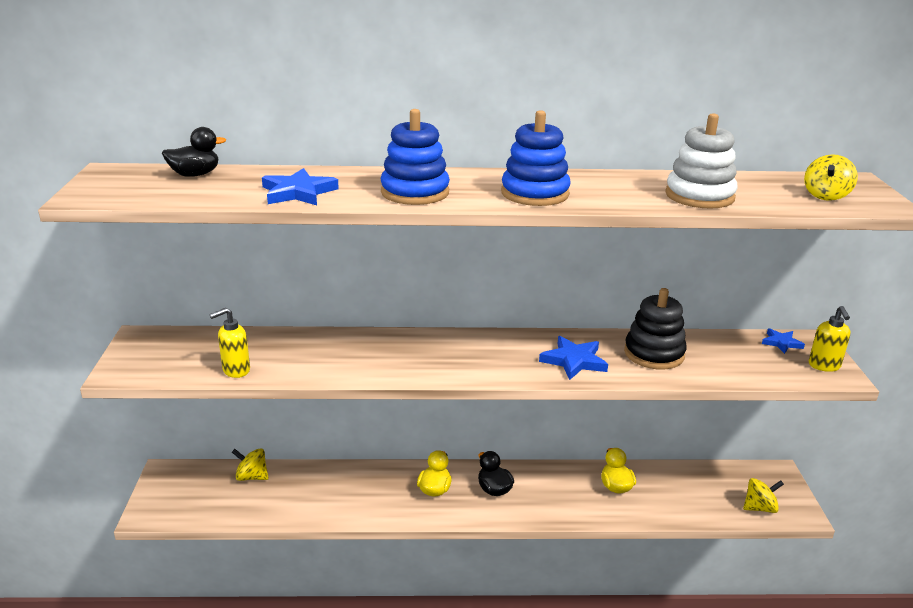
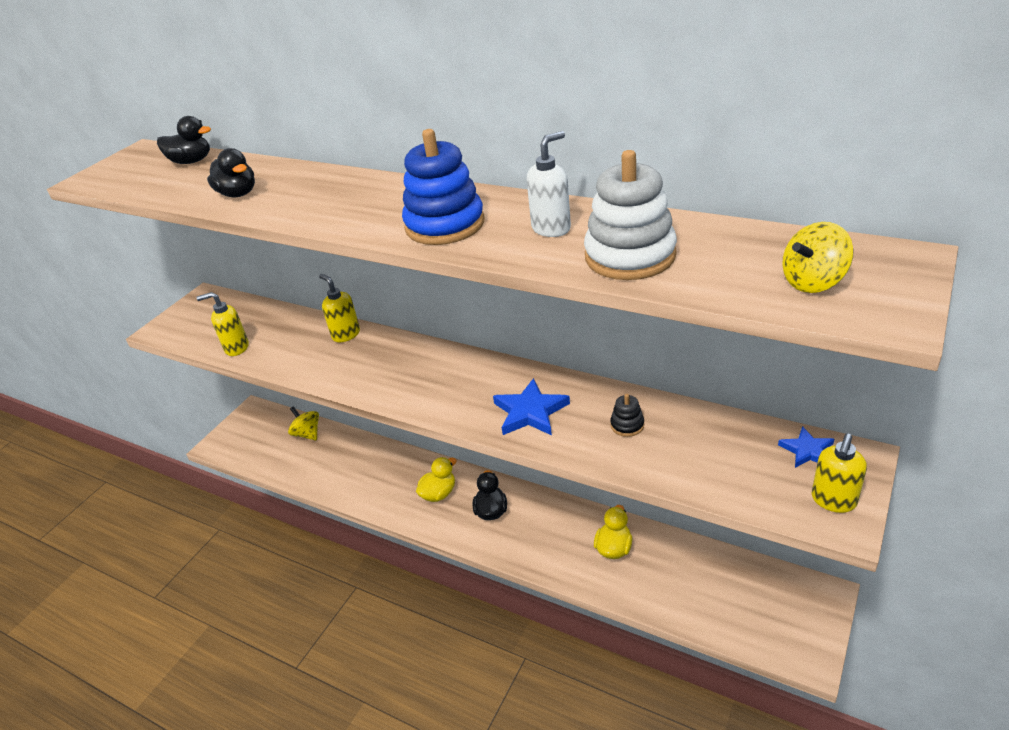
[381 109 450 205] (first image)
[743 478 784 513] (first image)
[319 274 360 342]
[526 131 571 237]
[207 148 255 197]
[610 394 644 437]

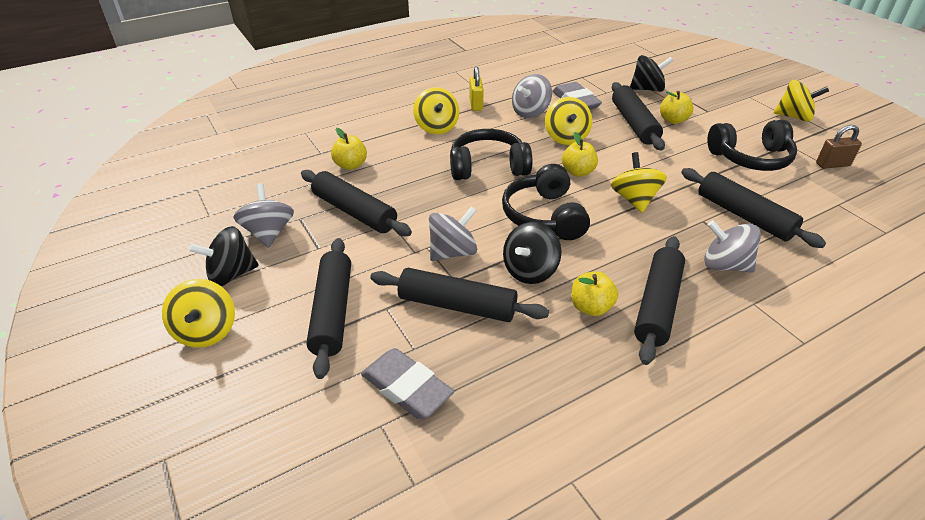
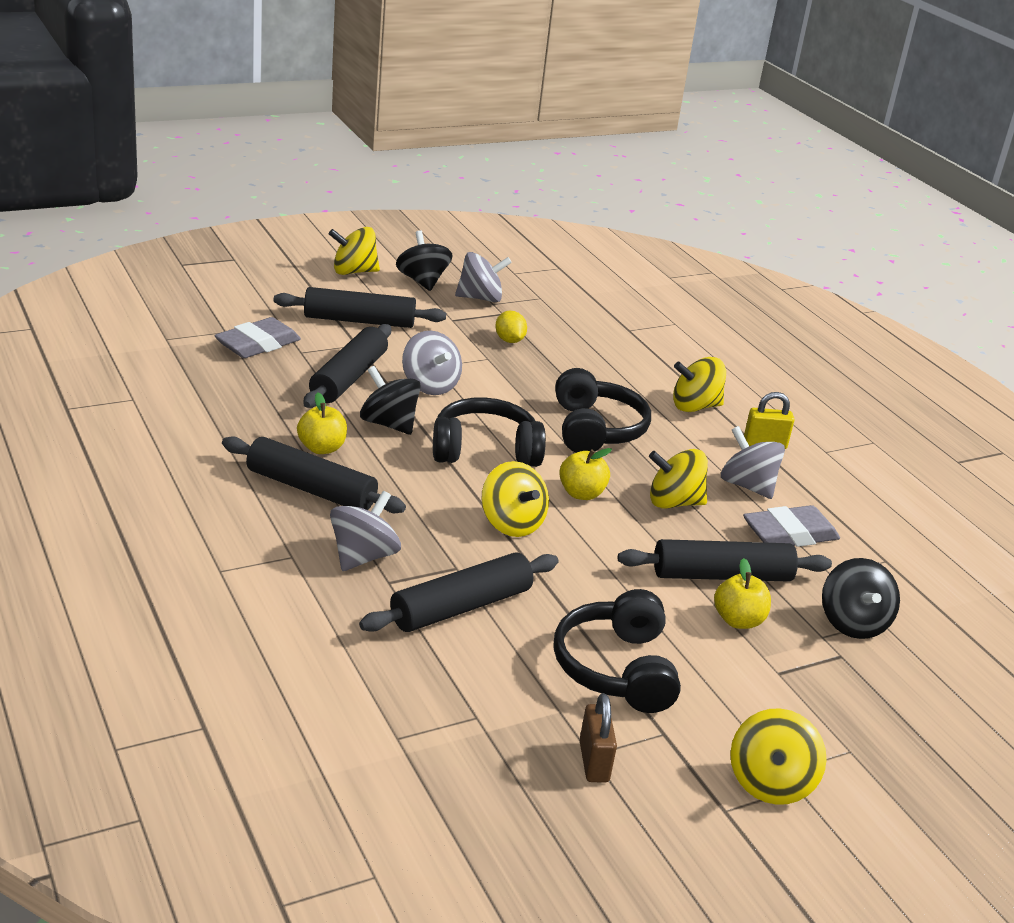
[331 128 367 170] (first image)
[495 311 527 343]
[481 461 549 537]

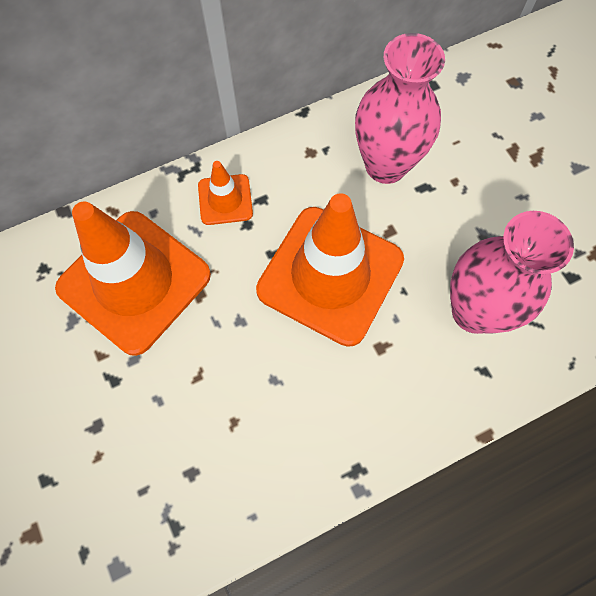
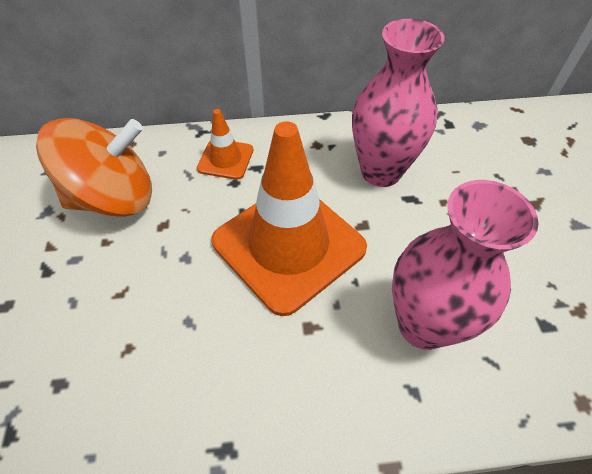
[36 118 152 217]

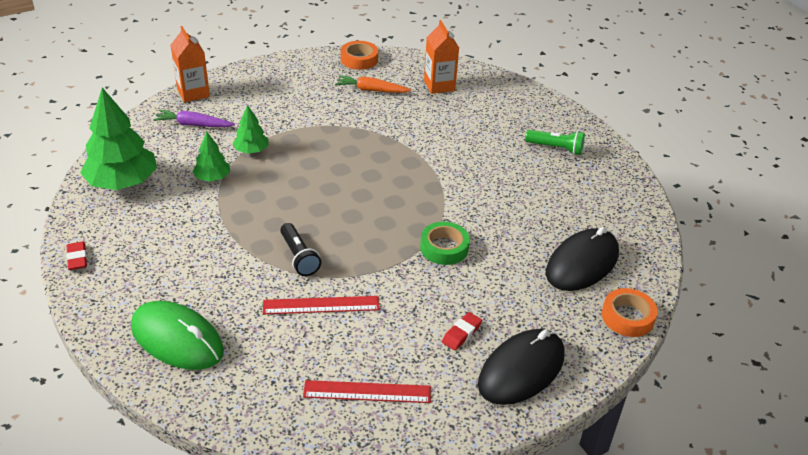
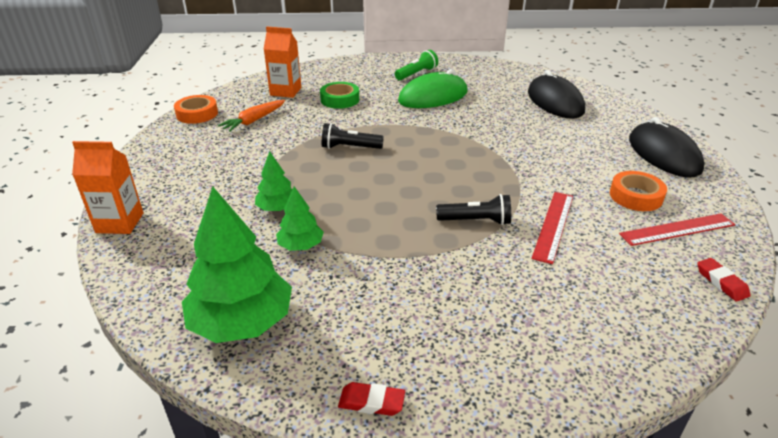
[153 109 235 127] (first image)
[322 123 384 149]
[398 69 467 108]
[320 82 359 109]
[697 258 751 302]
[610 171 667 211]
[619 213 735 246]

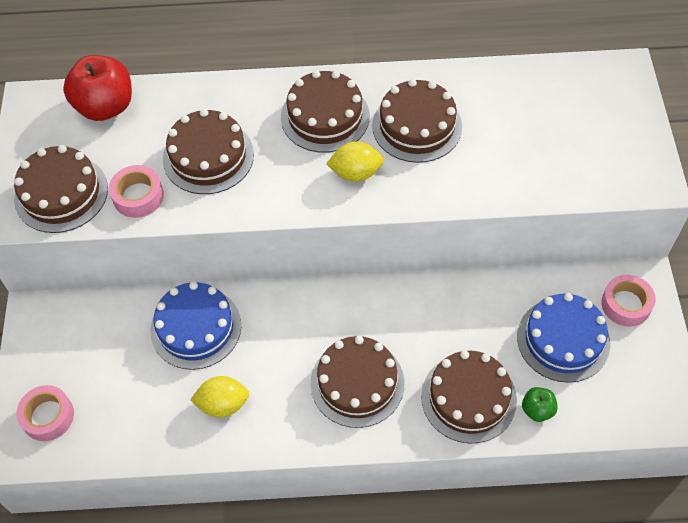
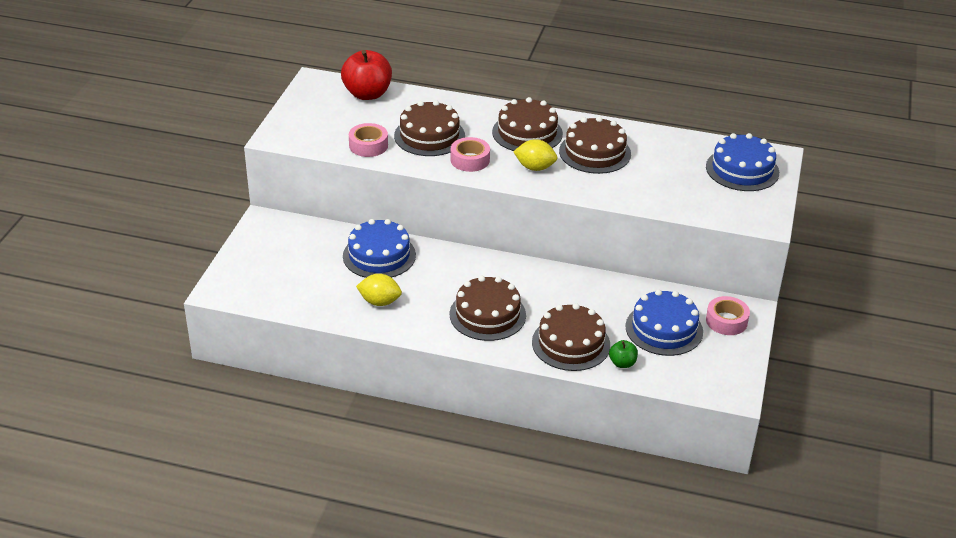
[14 145 108 233] (first image)
[706 133 779 191]
[451 137 490 172]

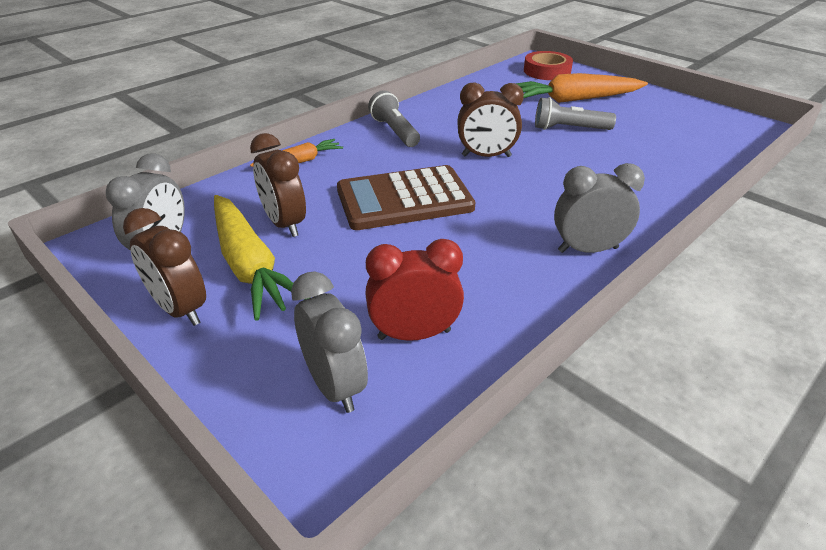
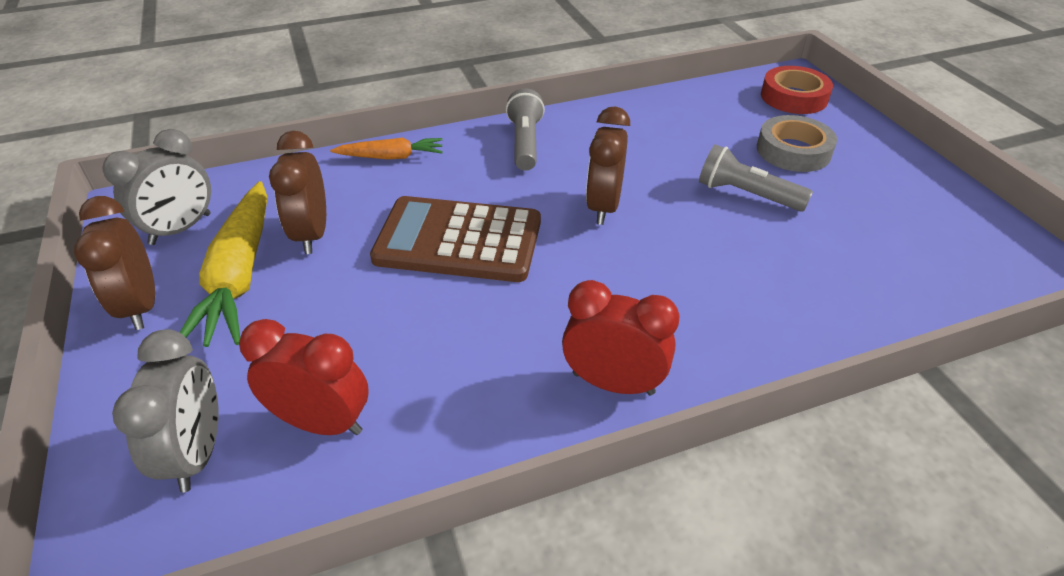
[757 115 837 172]
[562 280 679 395]
[586 106 630 225]

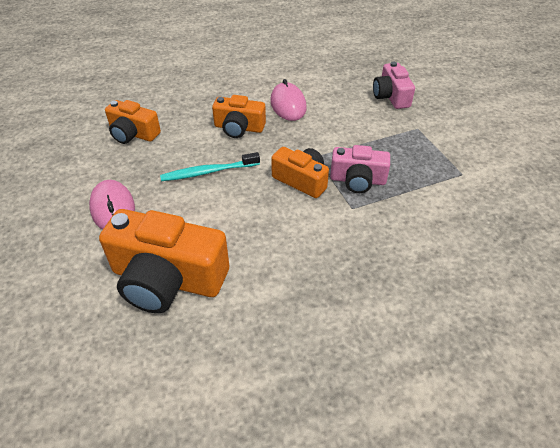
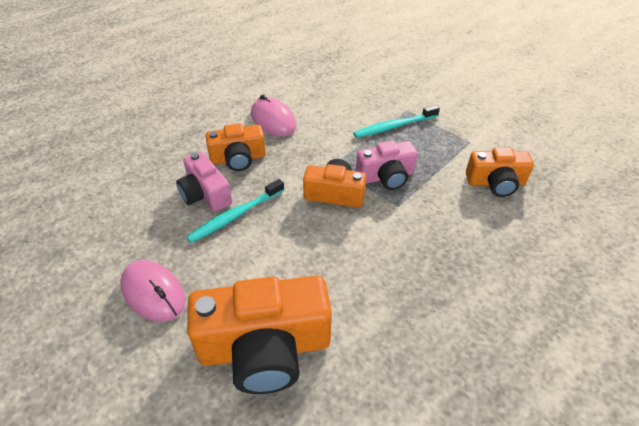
[353 105 440 138]
[466 147 534 197]
[176 151 232 212]

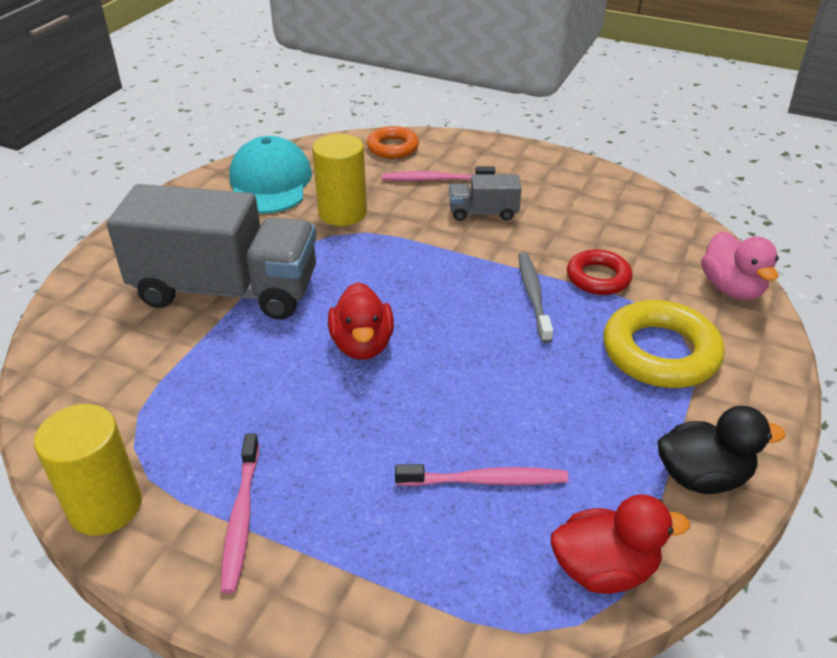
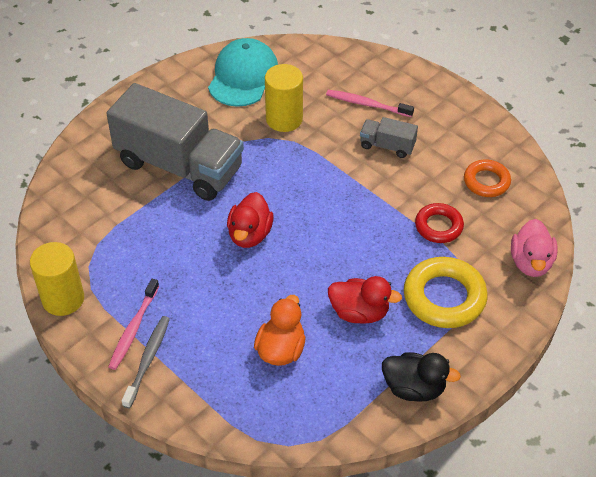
[464 160 511 197]
[122 316 170 408]
[328 276 402 324]
[254 295 306 366]

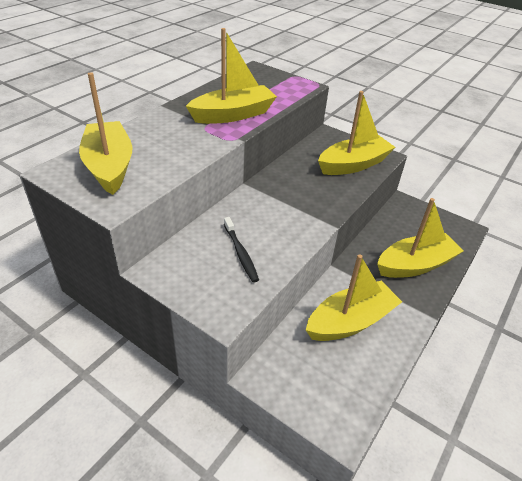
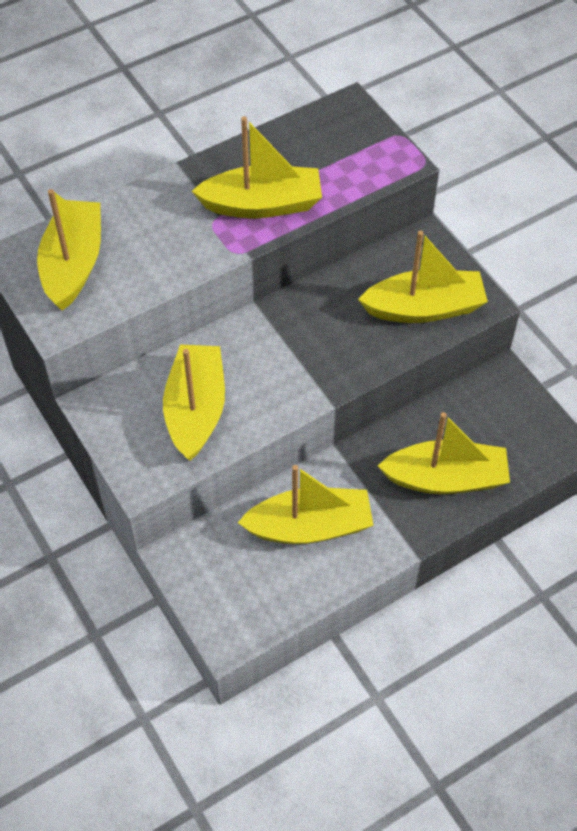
[163 344 225 461]

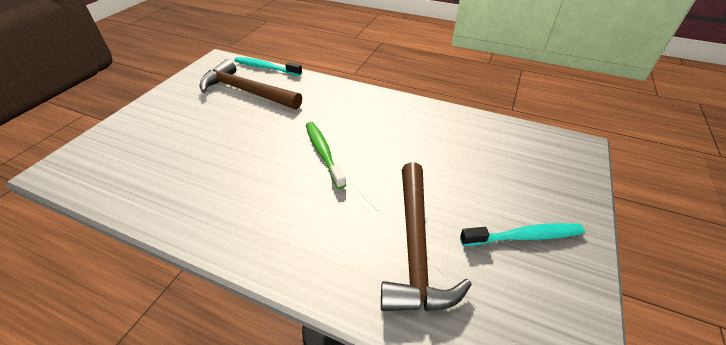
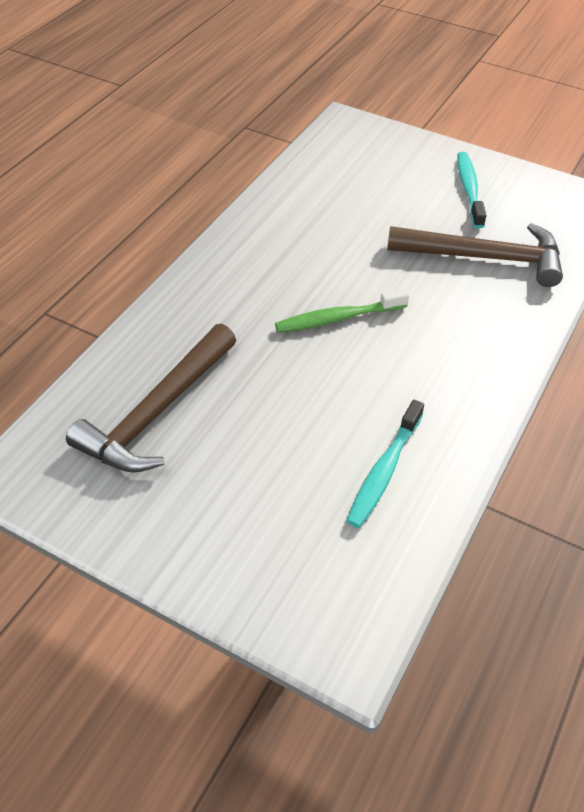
[347 400 424 528]

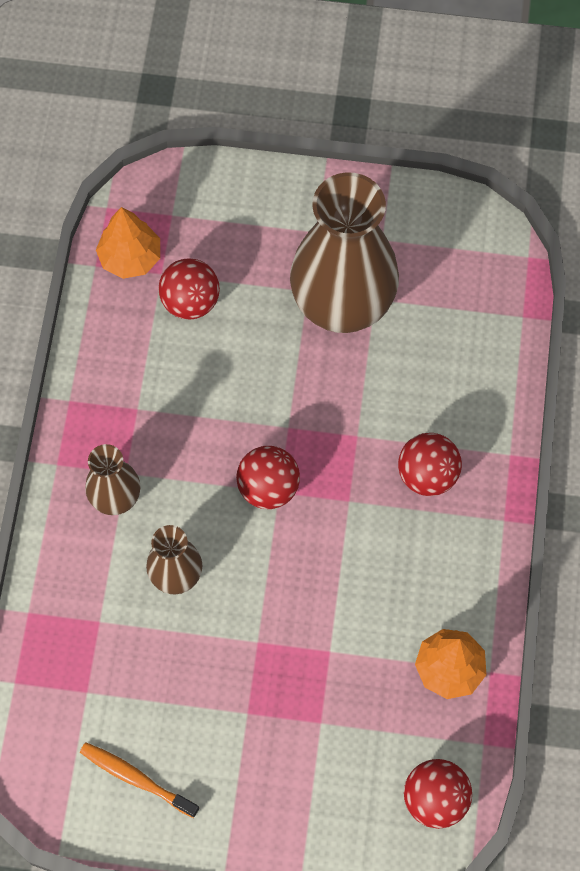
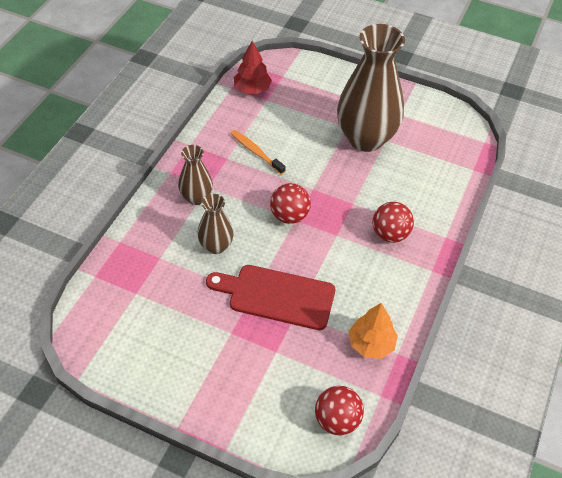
[158 258 220 320] (first image)
[206 265 335 330]
[230 130 286 175]
[234 41 272 94]

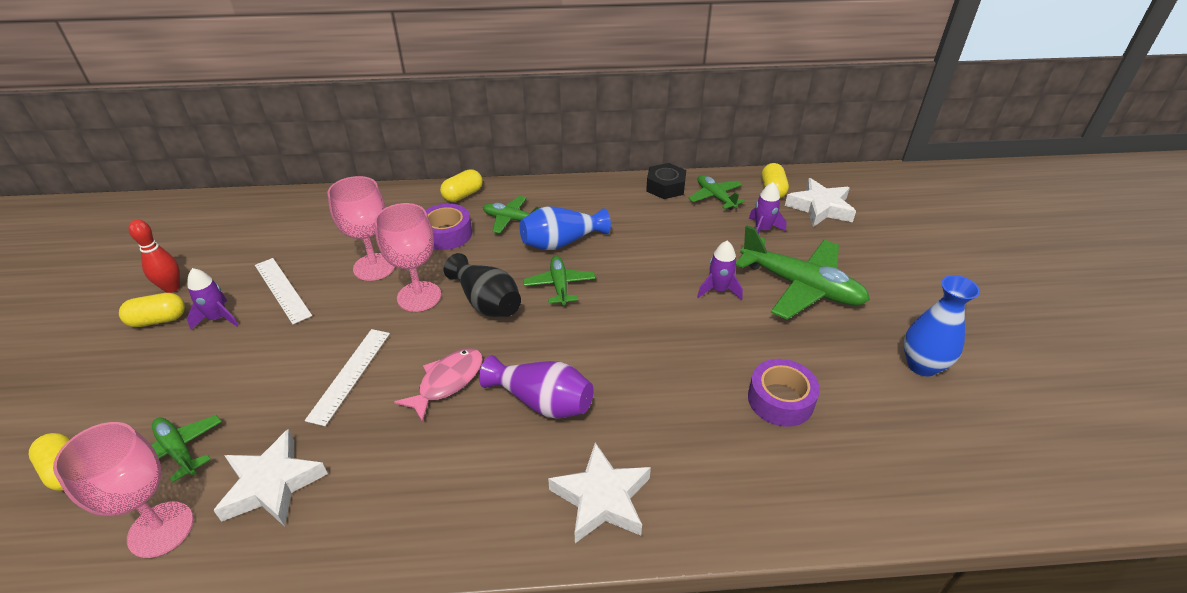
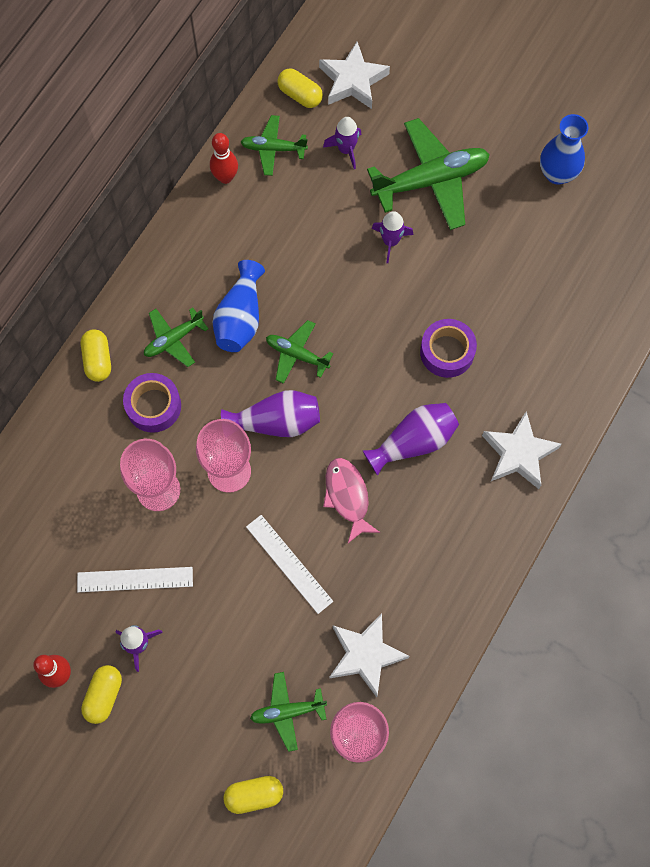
[420 319 477 378]
[210 133 238 184]
[221 390 320 437]

